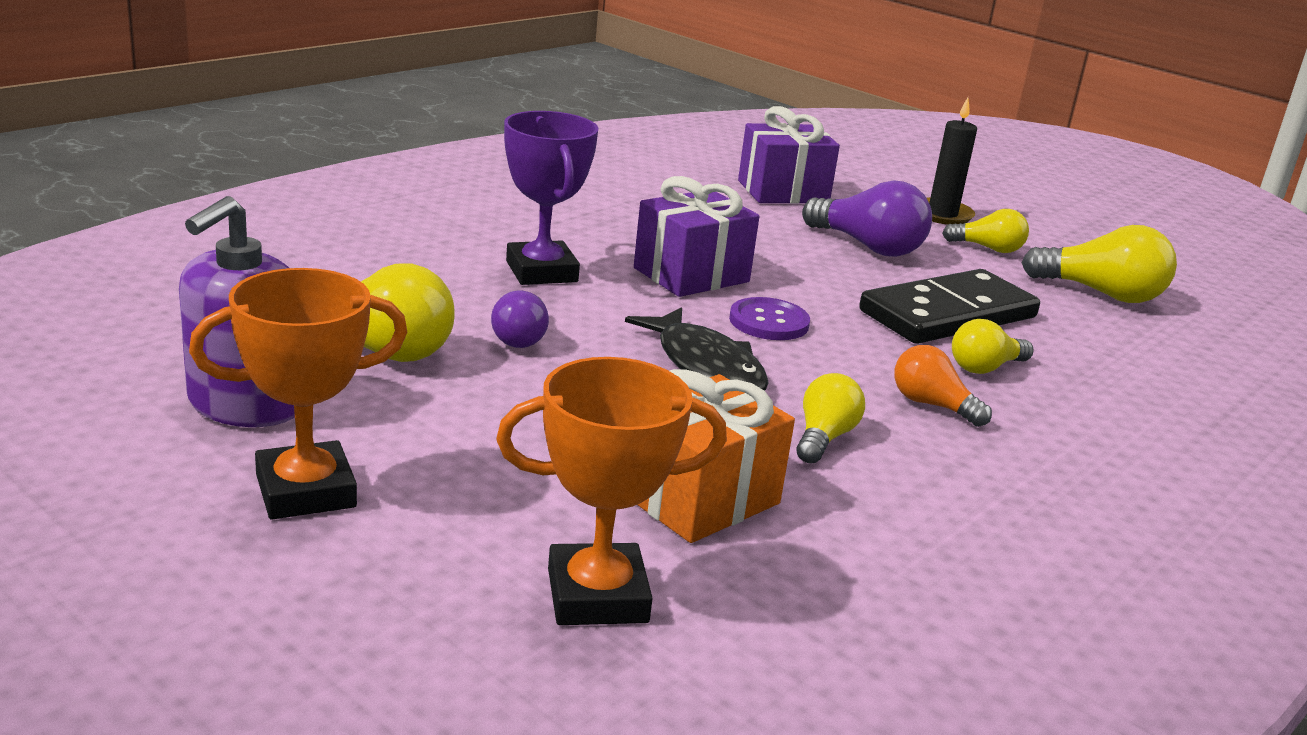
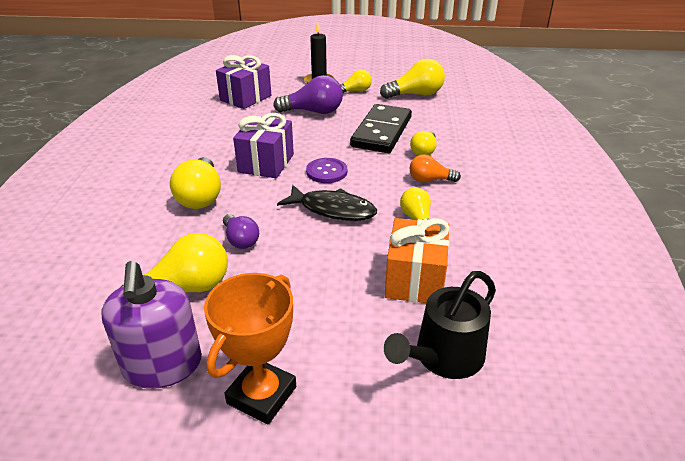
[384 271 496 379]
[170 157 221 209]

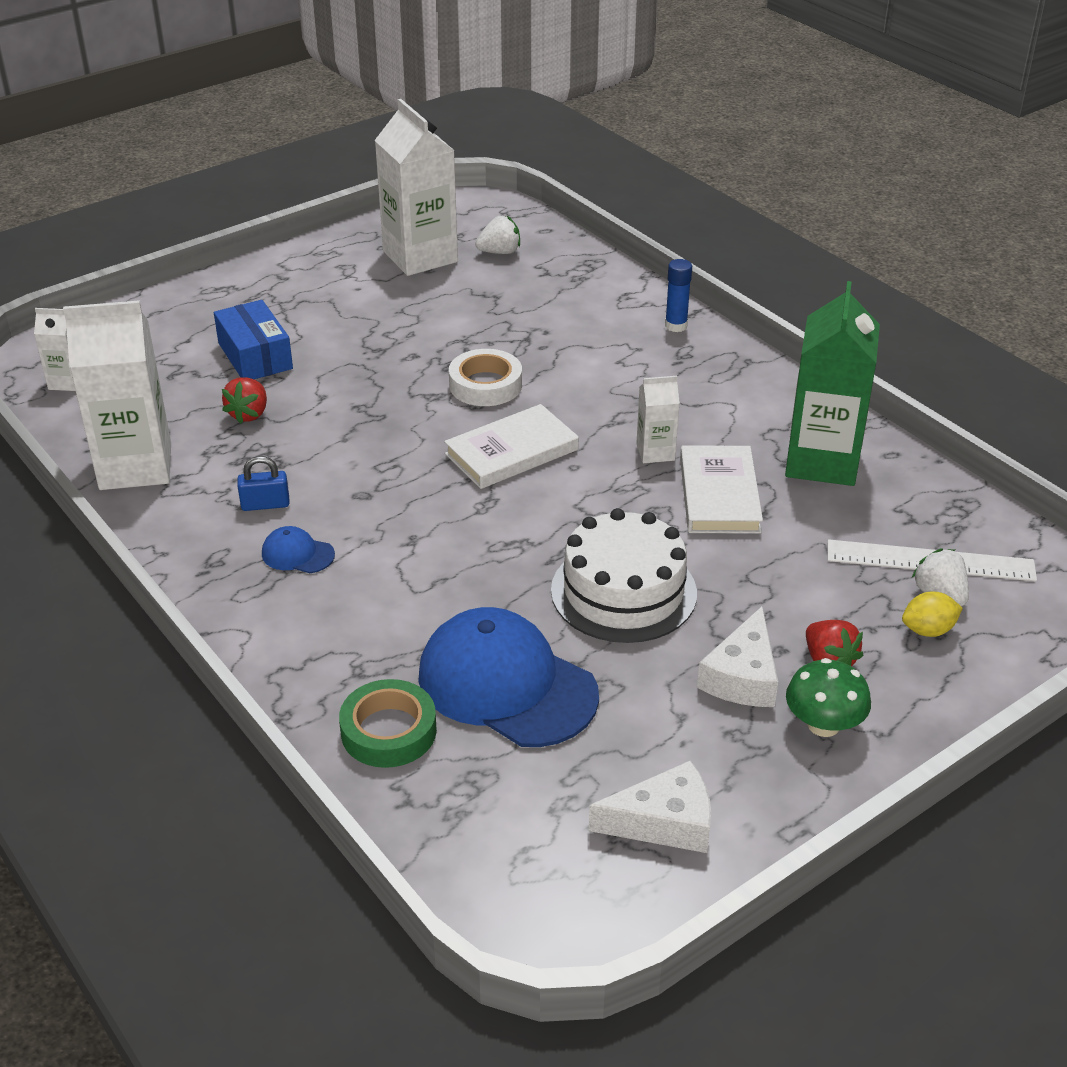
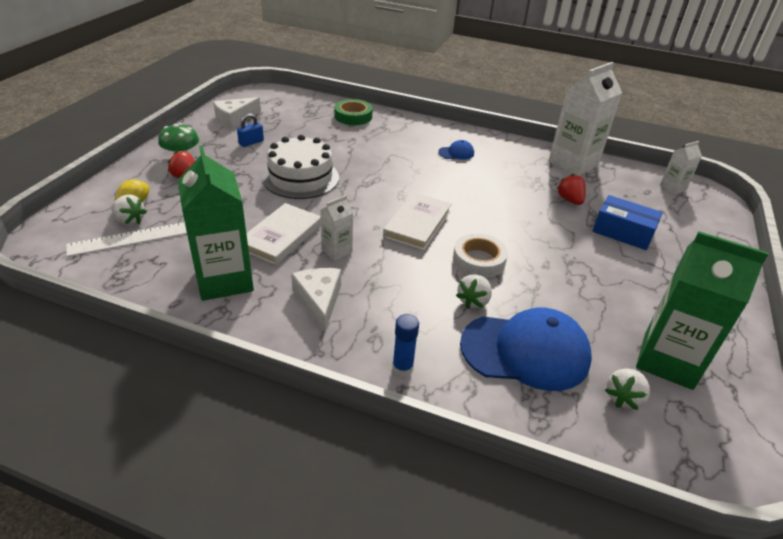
[456 274 492 309]
[237 114 264 147]
[460 308 592 391]
[291 268 341 332]
[636 231 769 390]
[246 203 321 265]

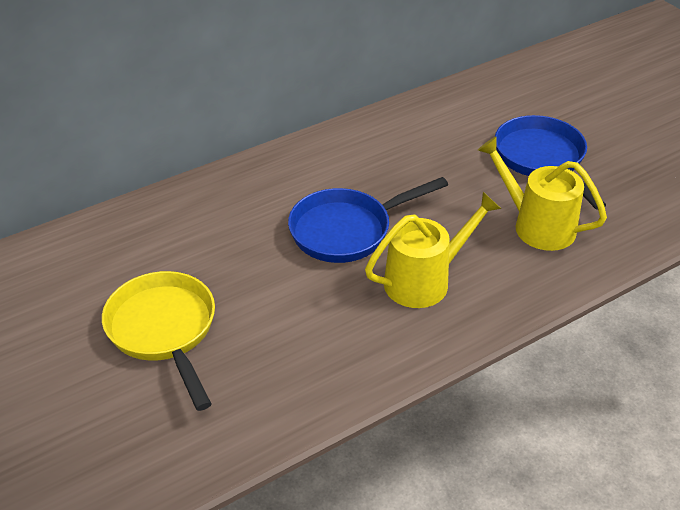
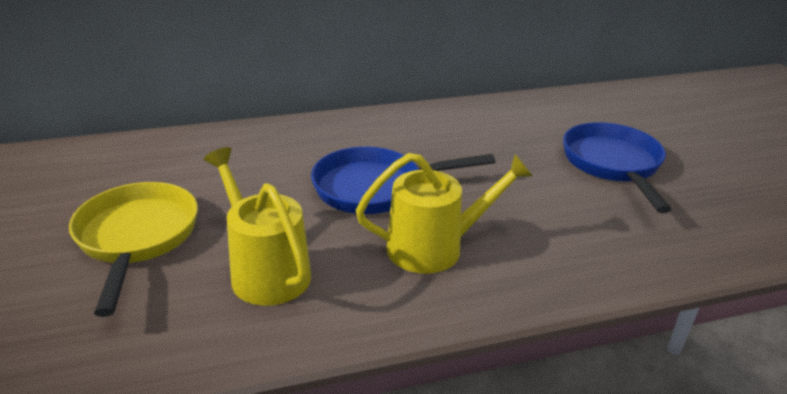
[204 147 311 306]

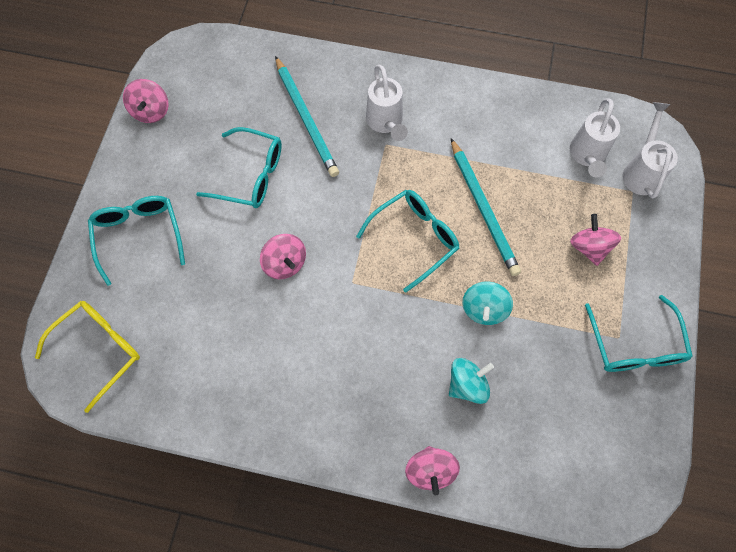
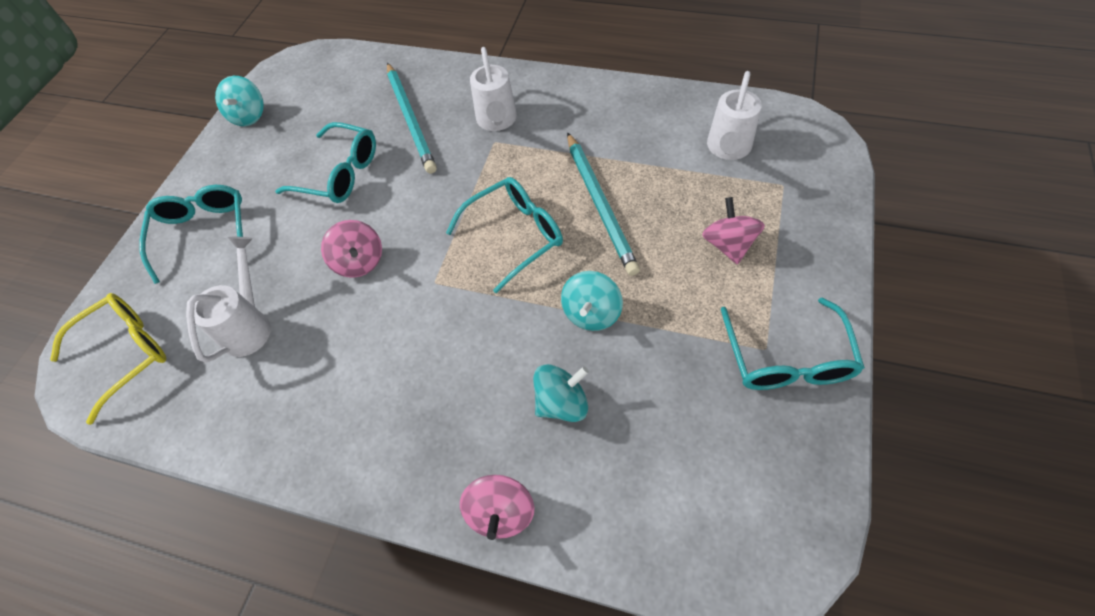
[186 237 271 363]
[215 76 264 126]

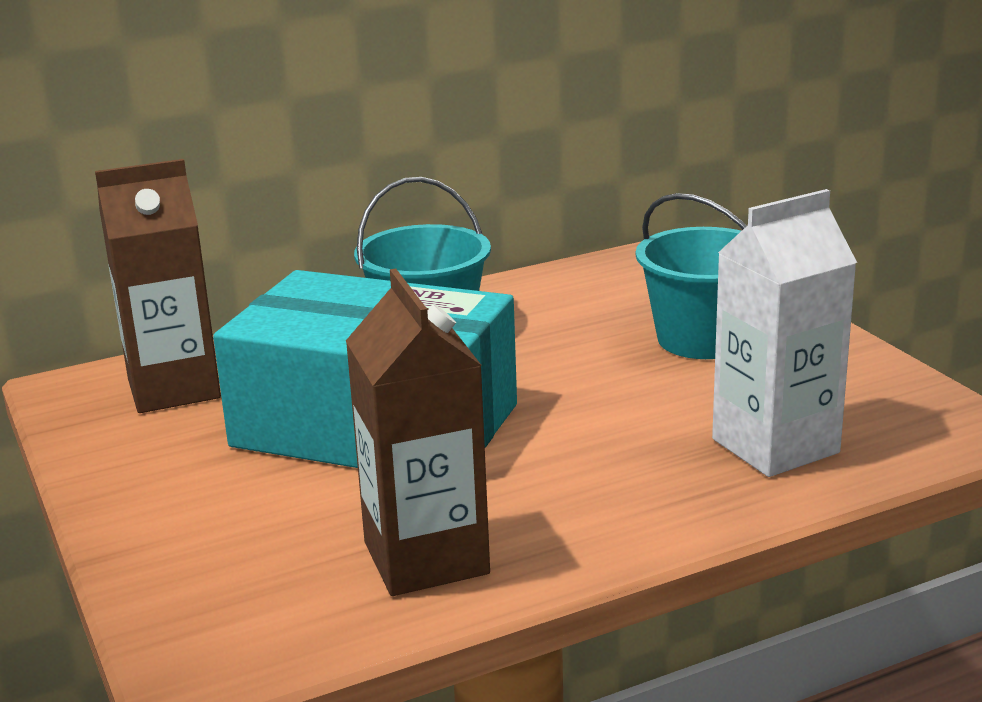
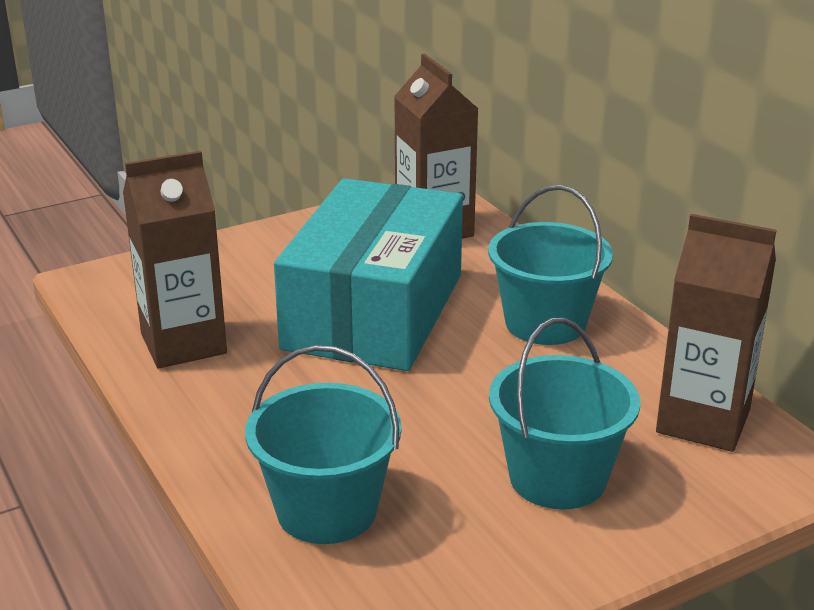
[656 214 776 452]
[245 345 402 544]

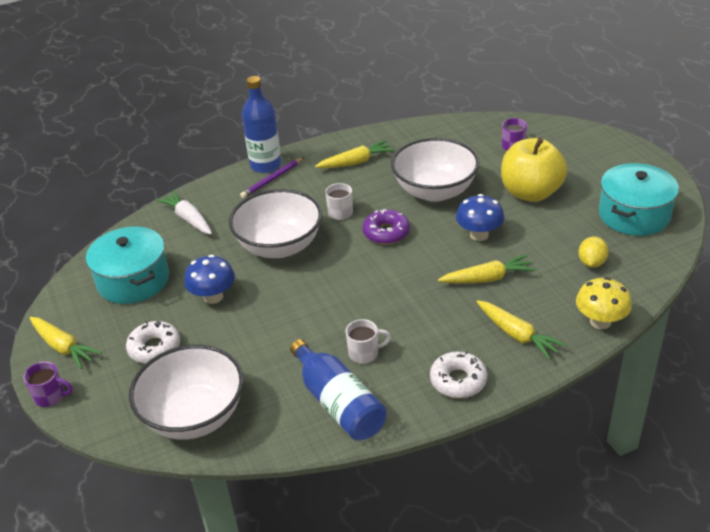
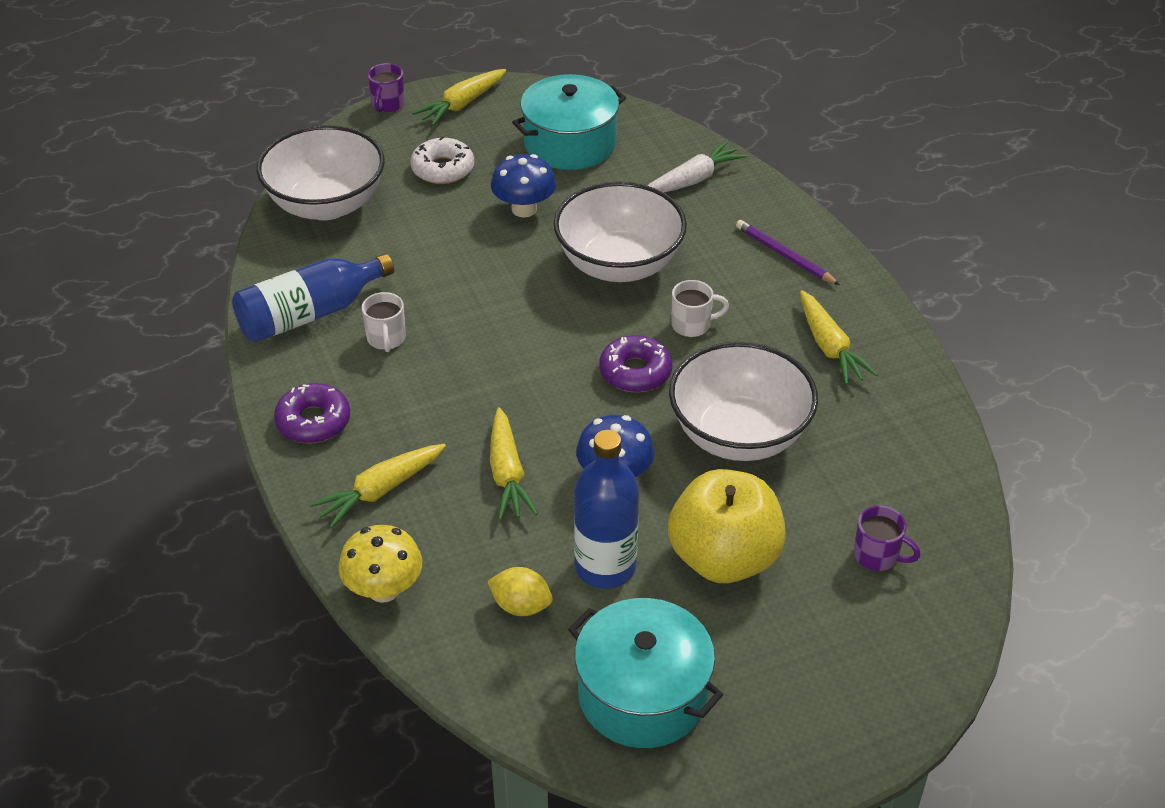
[574 430 639 589]
[274 383 350 443]

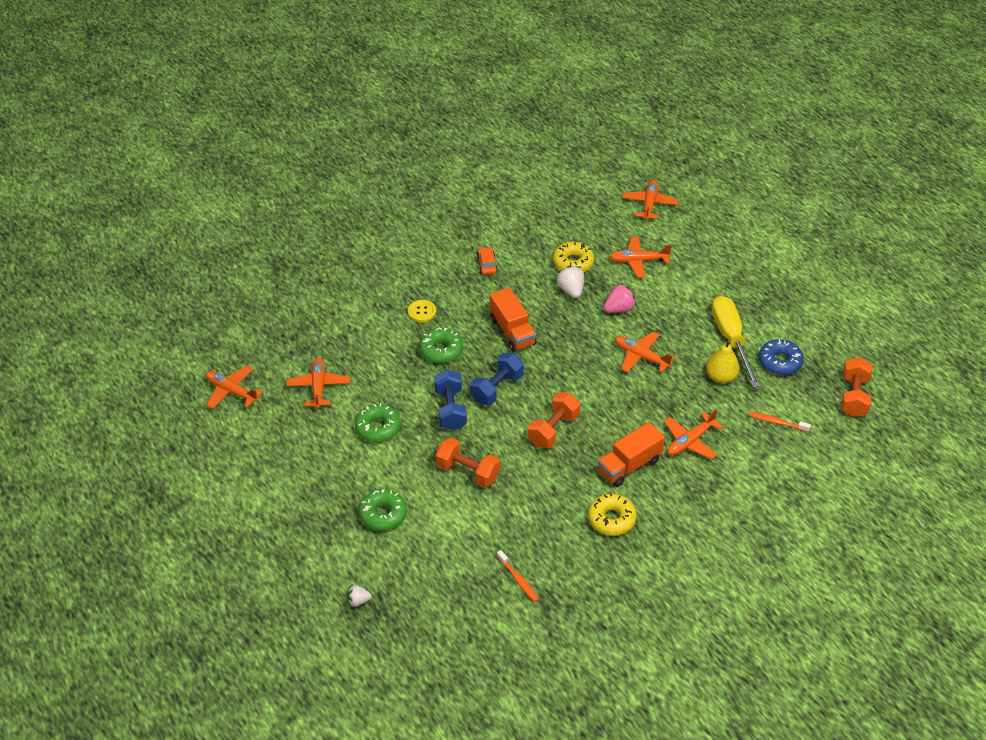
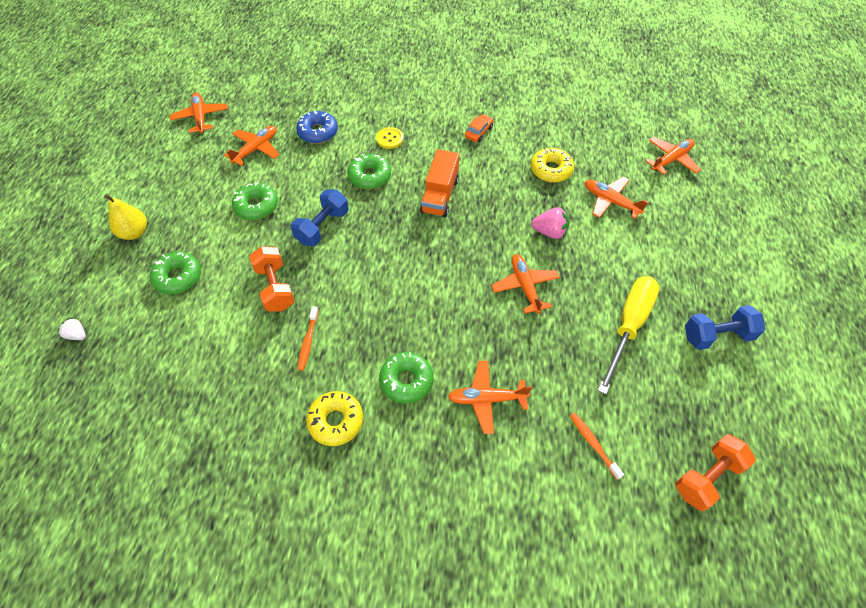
[528 392 580 448] (first image)
[556 266 584 298] (first image)
[685 305 765 350]
[298 306 318 371]
[104 194 147 240]
[296 111 338 144]
[379 352 434 403]

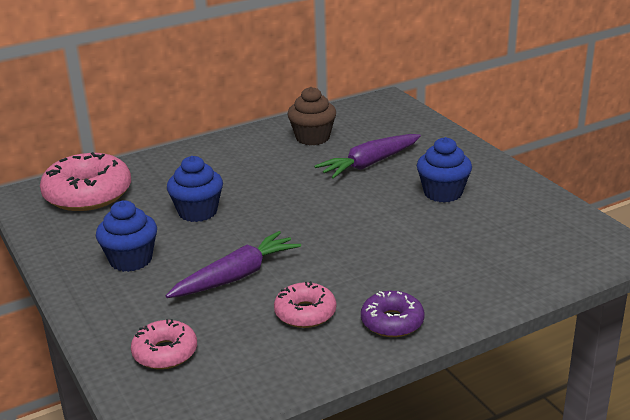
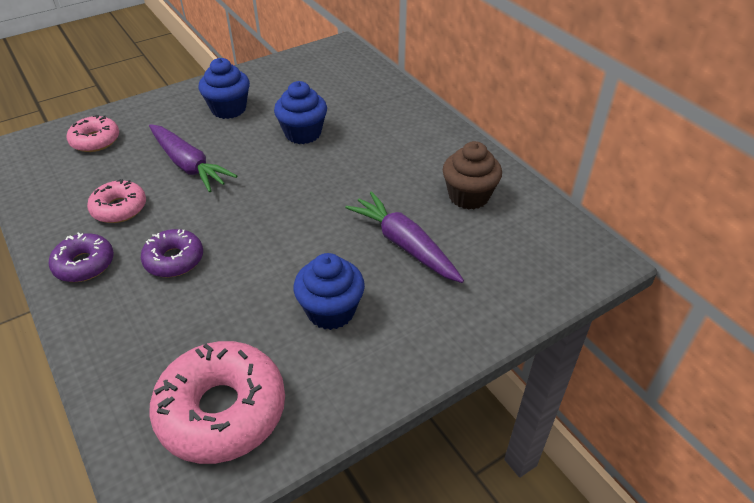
[141 229 203 278]
[149 341 285 464]

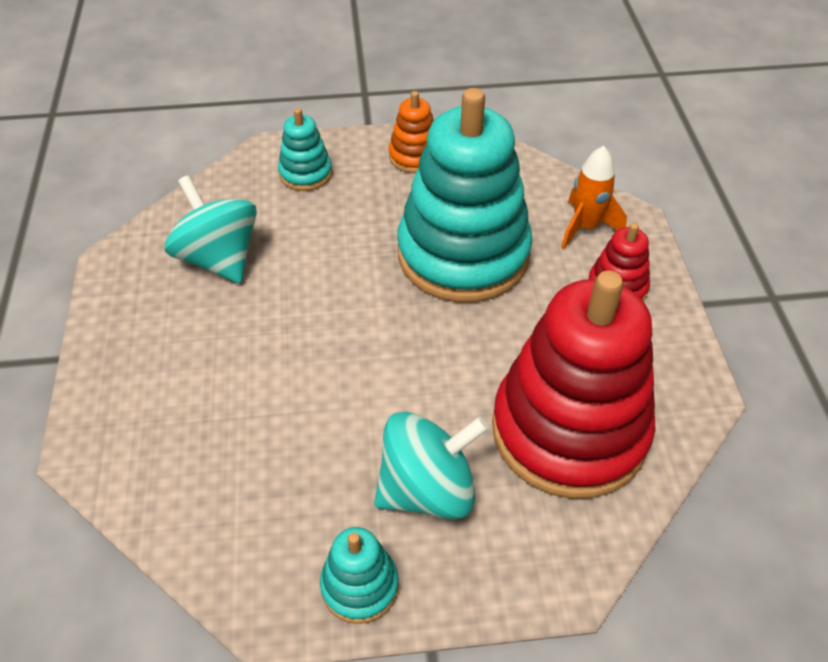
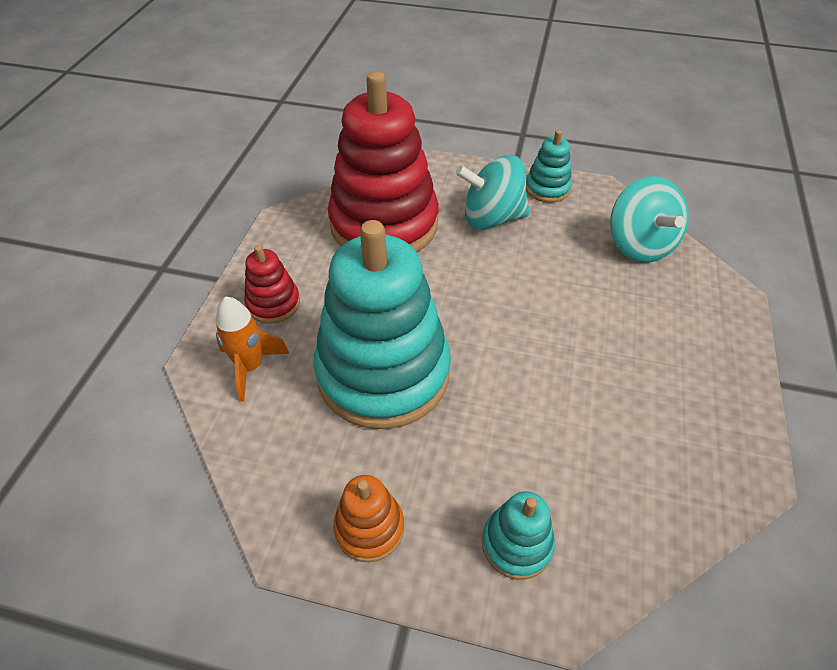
[610 176 689 263]

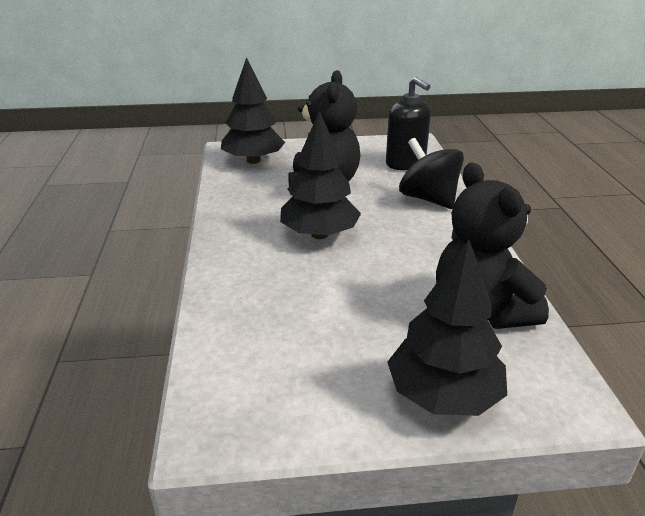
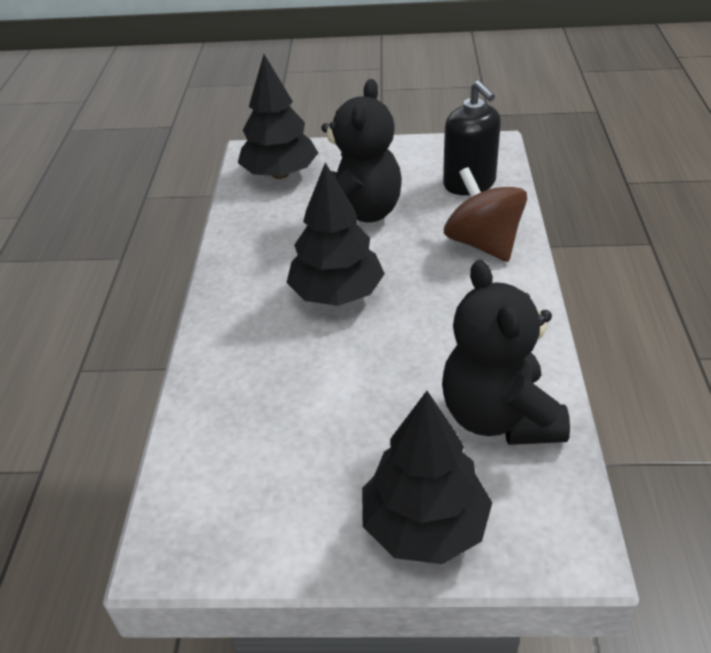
[444 167 527 262]

